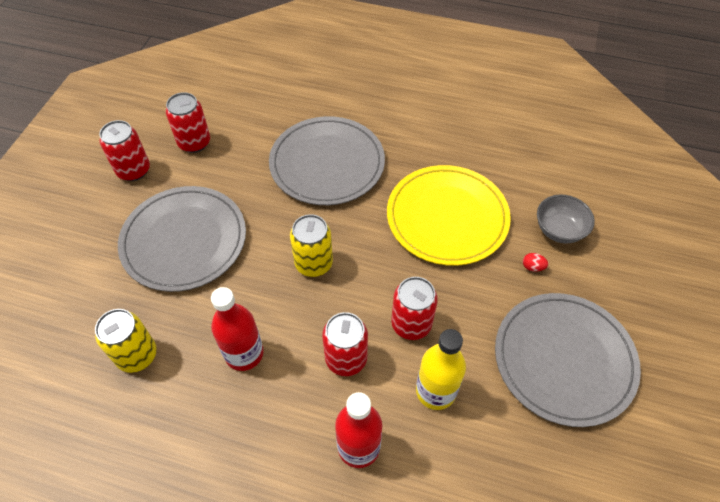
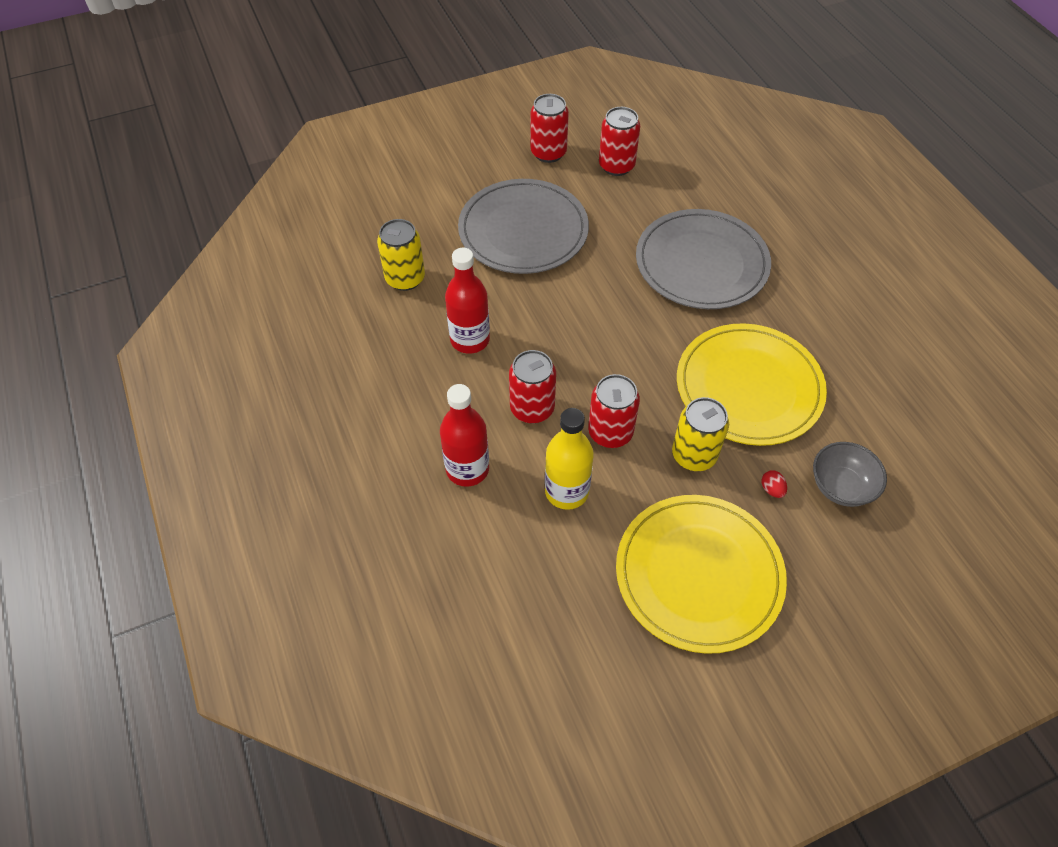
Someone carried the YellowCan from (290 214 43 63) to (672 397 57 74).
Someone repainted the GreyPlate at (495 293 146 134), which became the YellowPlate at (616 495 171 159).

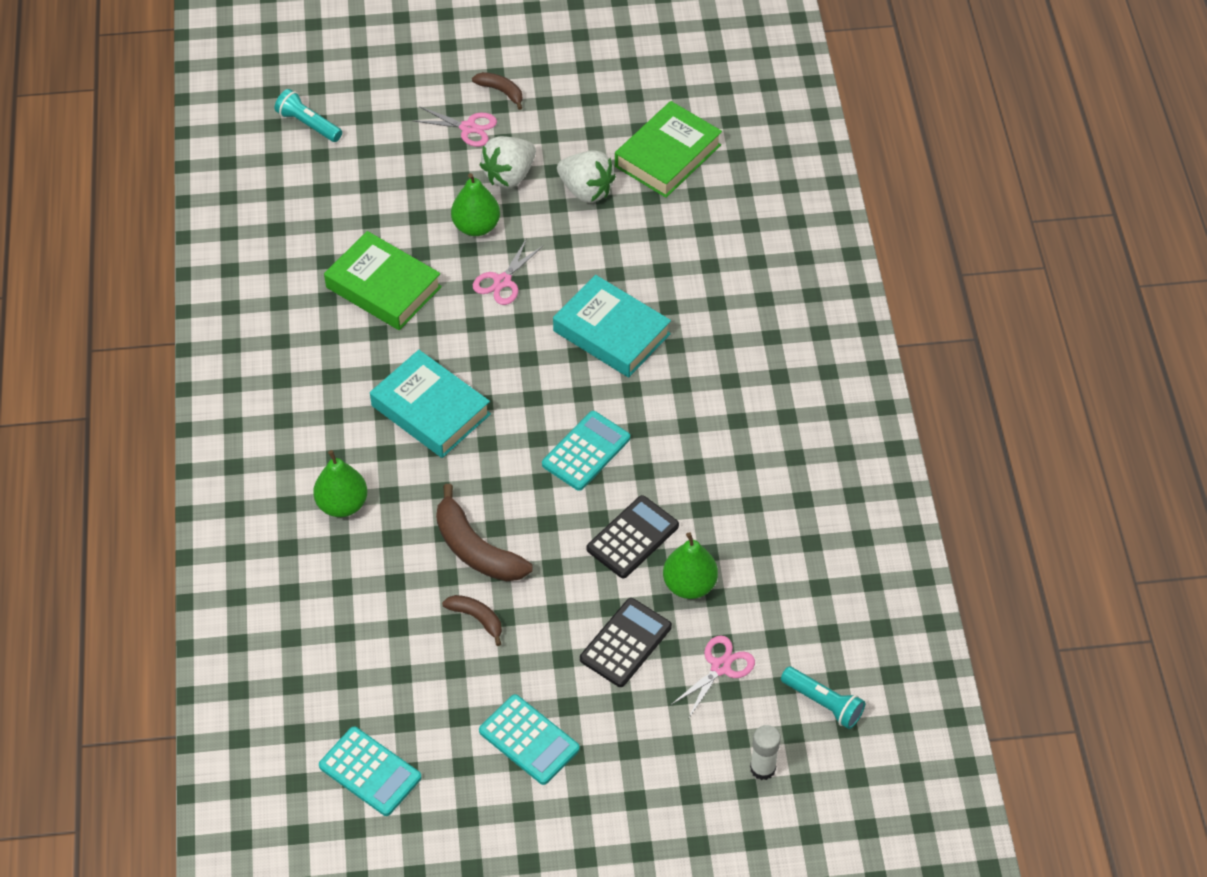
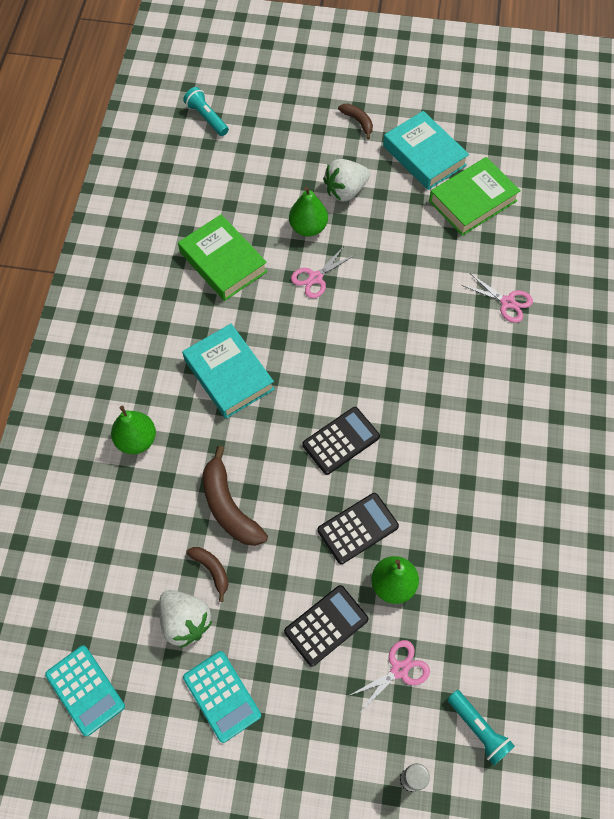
Someone carried the PinkScissors from (414 106 83 41) to (462 273 71 50).
Someone carried the WhiteStrawberry from (557 150 59 53) to (159 590 54 58).
Someone carried the TurquoiseBook from (553 275 118 103) to (383 111 86 79).
Someone repainted the TurquoiseCalculator at (542 411 88 80), which became the BlackCalculator at (302 407 78 68).

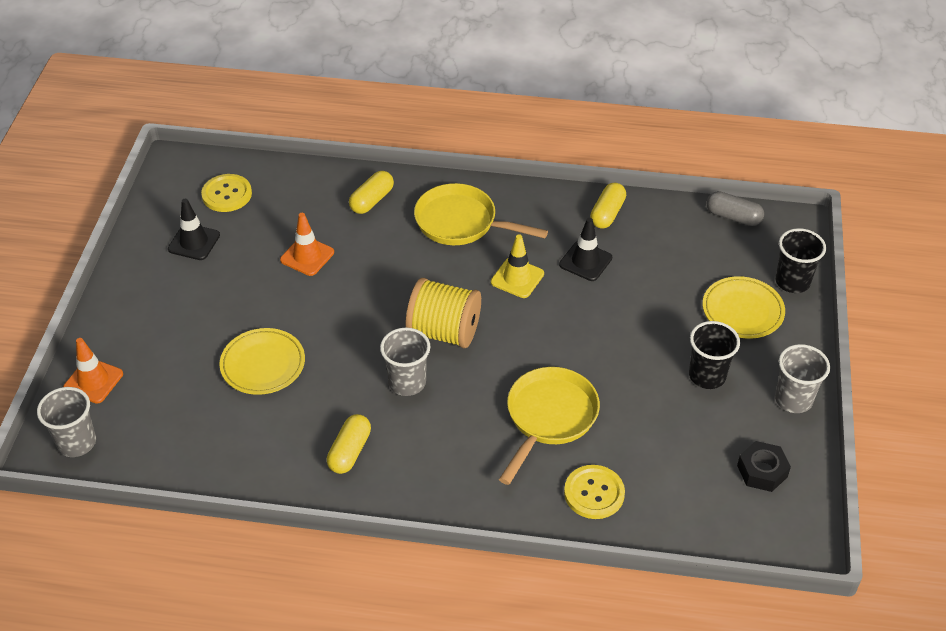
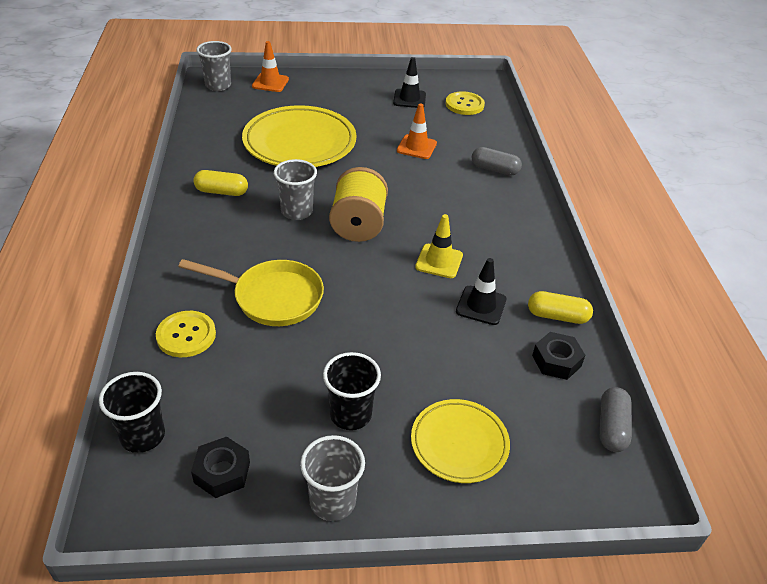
Someone repainted the YellowCapsule at (349 171 45 43), which became the GreyCapsule at (472 147 50 29).
Someone took away the YellowPan at (414 183 134 62).
Someone carried the BlackCup from (775 228 51 65) to (99 372 66 81).
Someone scaled the YellowPlate at (219 328 86 67) by 1.74.
Someone put down the BlackNut at (532 332 53 48).

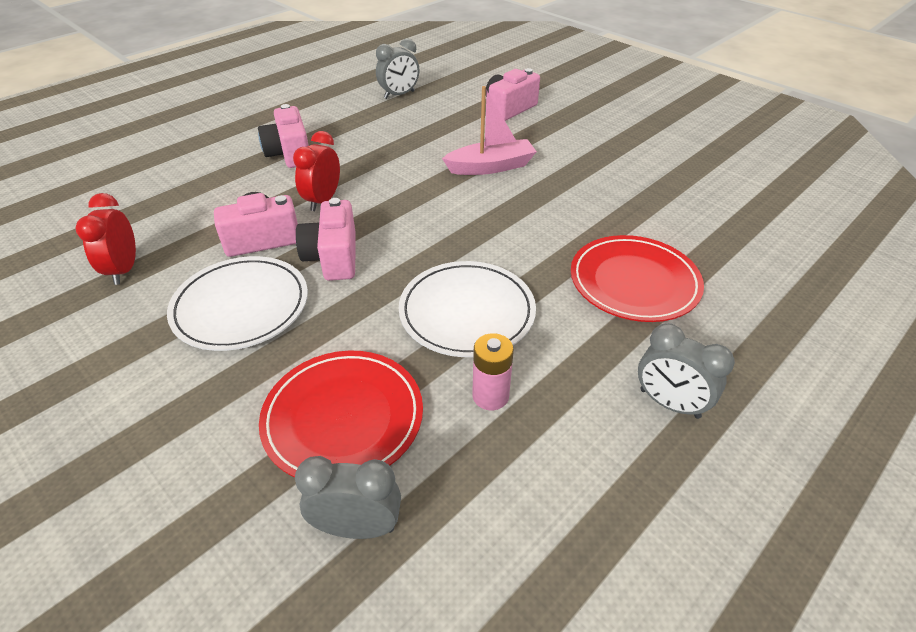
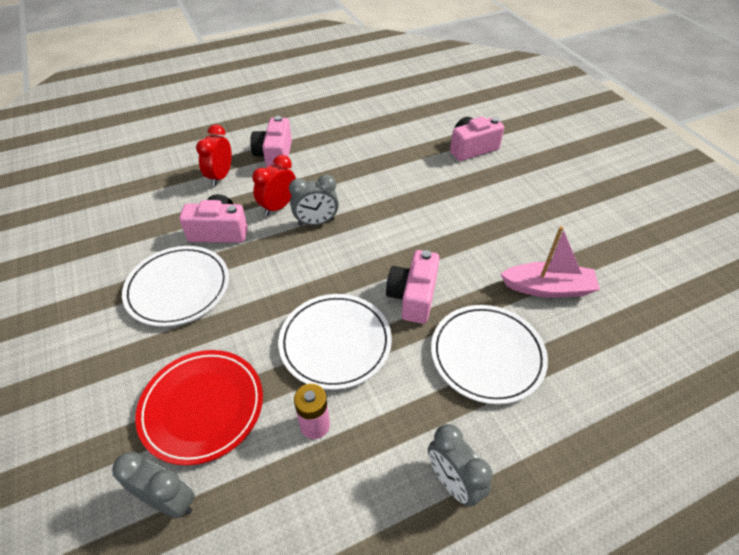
Someone carried the GreyClock from (376 38 43 61) to (289 174 50 52).
Someone carried the PinkBoat from (442 86 95 89) to (501 226 99 72).
Someone carried the RedClock from (75 193 61 92) to (196 125 36 61).
Someone carried the PinkCamera from (296 198 60 83) to (386 250 54 74).
Someone repainted the RedPlate at (571 235 133 87), which became the WhitePlate at (431 305 117 99).

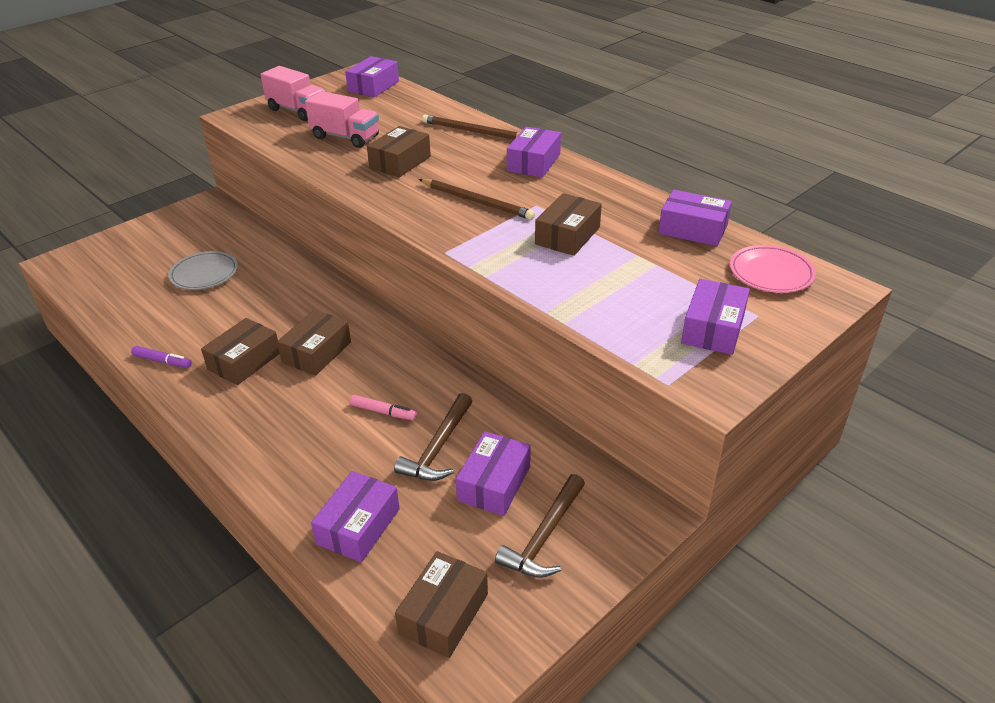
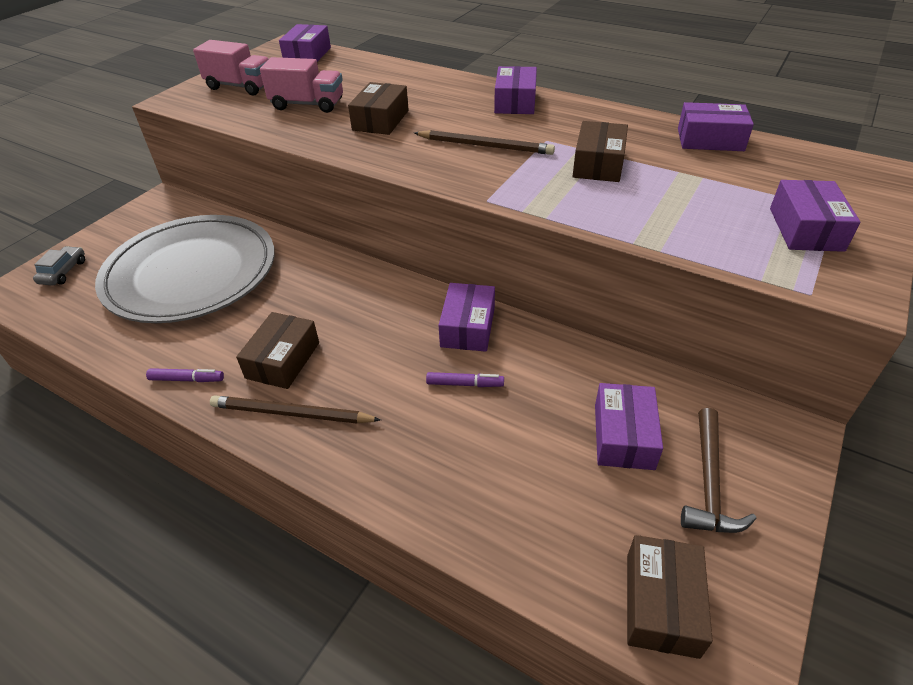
Someone carried the BrownPencil from (422 115 98 25) to (210 395 171 29).
Someone took away the PinkPlate at (730 245 86 48).
Someone scaled the GreyPlate at (168 251 70 39) by 2.30.
Someone took away the BrownBox at (277 310 74 66).
Someone took away the BrownHammer at (394 393 78 88).
Someone repainted the PinkMarker at (350 395 67 25), which became the PurpleMarker at (426 372 78 15).
Someone carried the PurpleBox from (311 471 89 92) to (439 283 56 69).
Someone put down the GreyCar at (33 246 52 40).

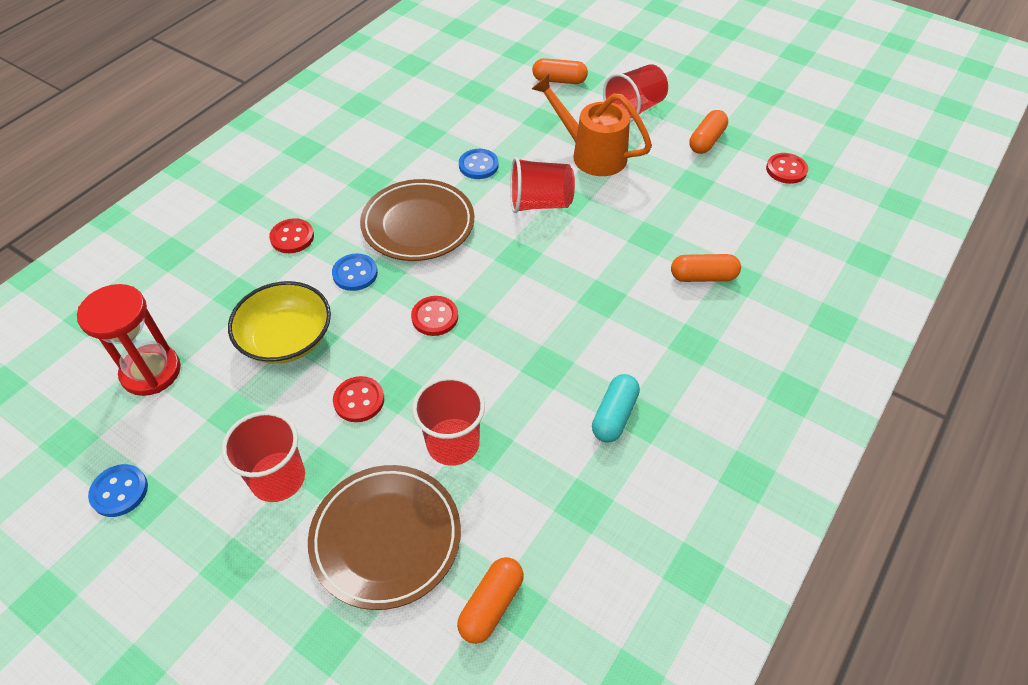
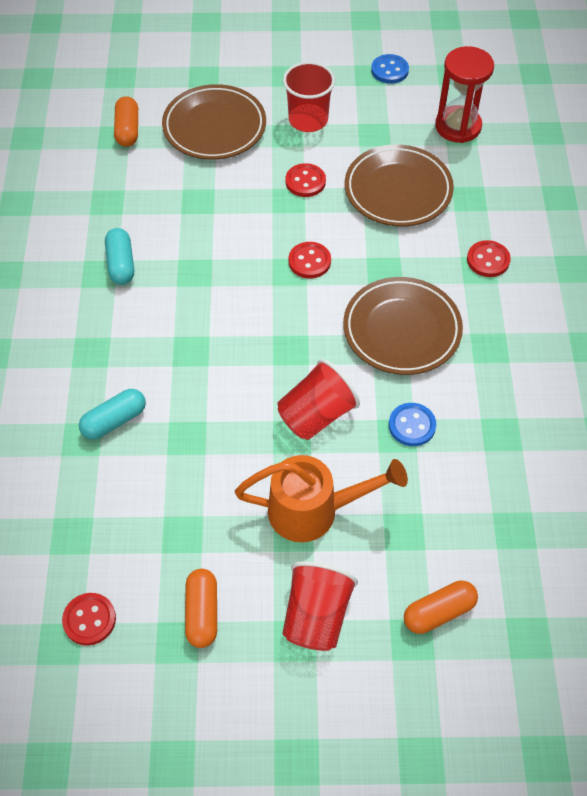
Someone took away the BlueButton at (332 253 46 38).
Someone repainted the OrangeCapsule at (671 254 70 28), which became the TurquoiseCapsule at (79 389 67 51).
Someone swapped the YellowBowl at (228 281 103 83) for the BrownPlate at (345 145 109 82).
Someone took away the RedCup at (412 376 73 90).

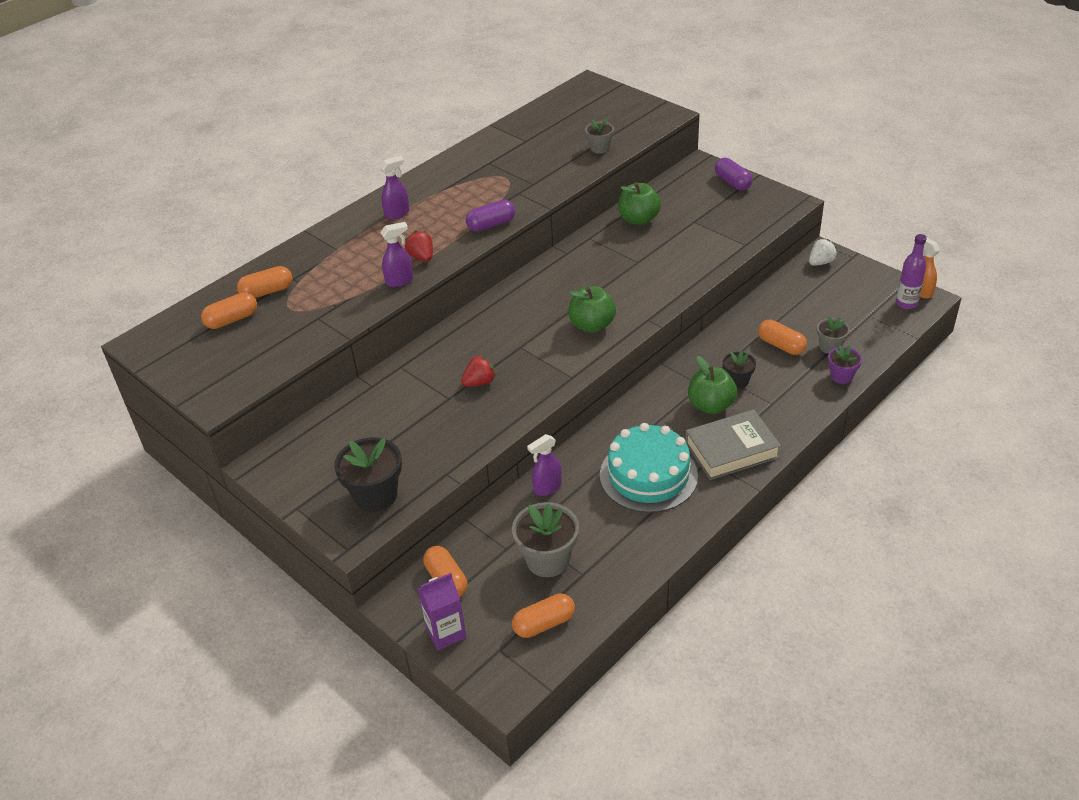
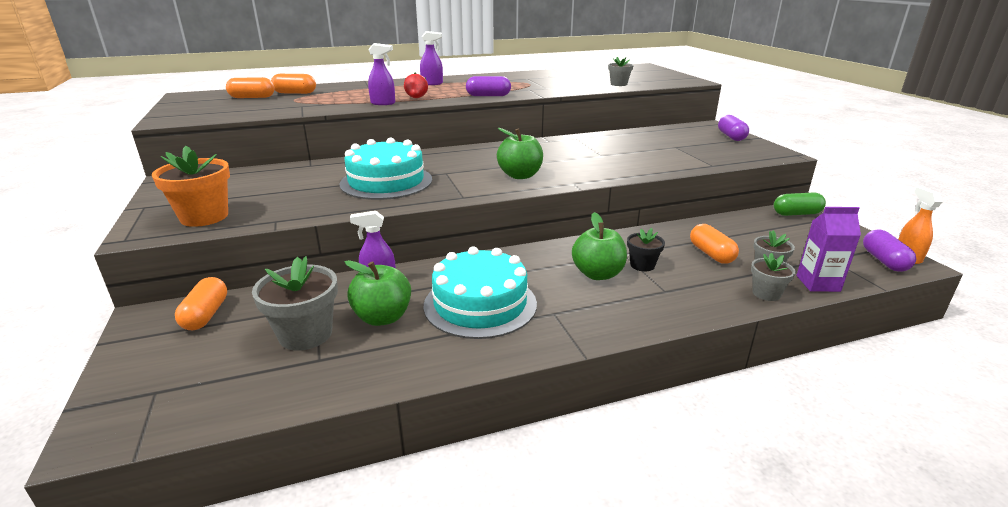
Someone carried the GreenApple from (618 182 43 43) to (345 260 66 66).
Someone swapped the PurpleBottle at (896 234 31 75) for the PurpleCapsule at (863 230 53 42).
Someone swapped the WhiteStrawberry at (809 239 28 27) for the GreenCapsule at (774 192 52 24).
Someone repainted the PurpleFlowerPot at (828 345 34 39), which became the GreyFlowerPot at (751 253 45 48).
Someone swapped the RedStrawberry at (461 355 35 32) for the TurquoiseCake at (339 137 93 63).
Someone took away the GreyBook at (685 409 96 71).
Someone repainted the BlackFlowerPot at (334 437 68 75), which became the OrangeFlowerPot at (152 146 78 81).
Someone carried the PurpleCarton from (418 573 49 77) to (797 207 64 85).
Someone took away the OrangeCapsule at (512 593 63 45).

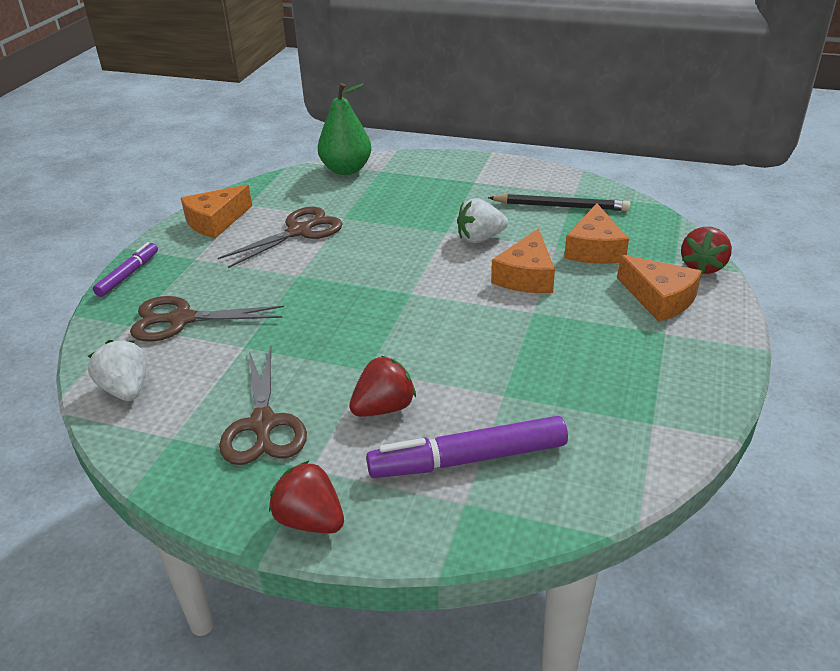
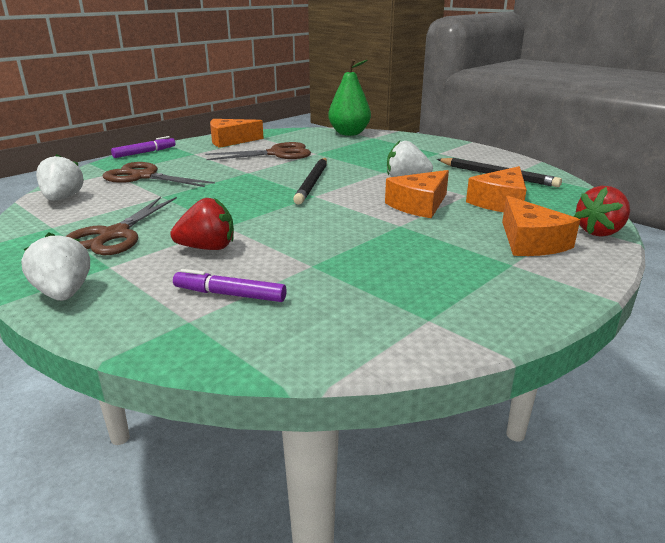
Someone scaled the PurpleMarker at (366 416 202 62) by 0.59.
Someone repainted the RedStrawberry at (269 460 75 73), which became the WhiteStrawberry at (21 233 69 68).
Someone put down the BlackPencil at (293 158 34 47).

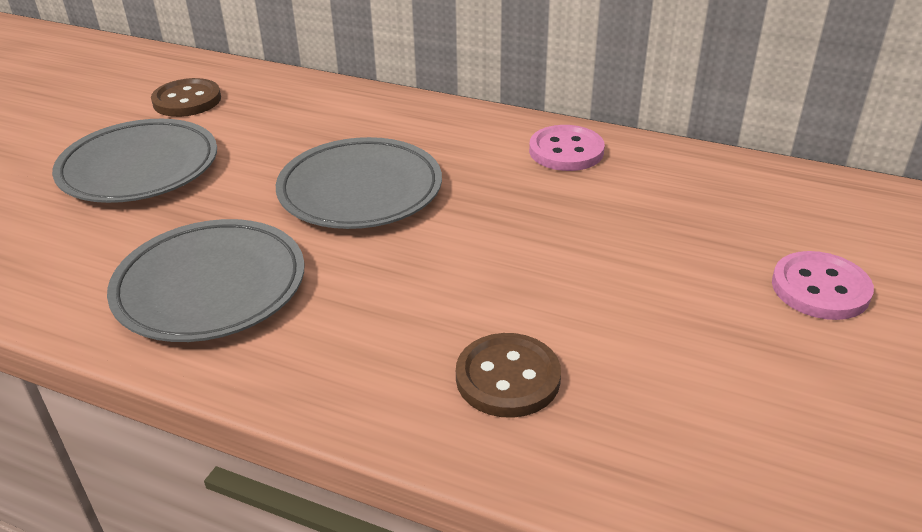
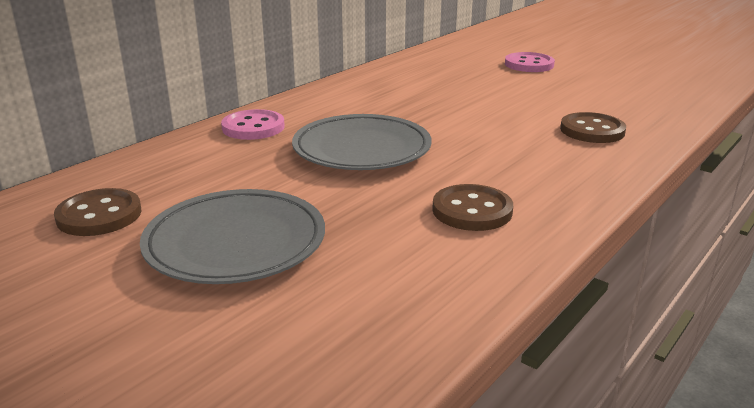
Someone carried the PinkButton from (529 125 76 46) to (221 109 64 31).
Someone swapped the GreyPlate at (107 219 197 123) for the BrownButton at (432 184 81 47).

